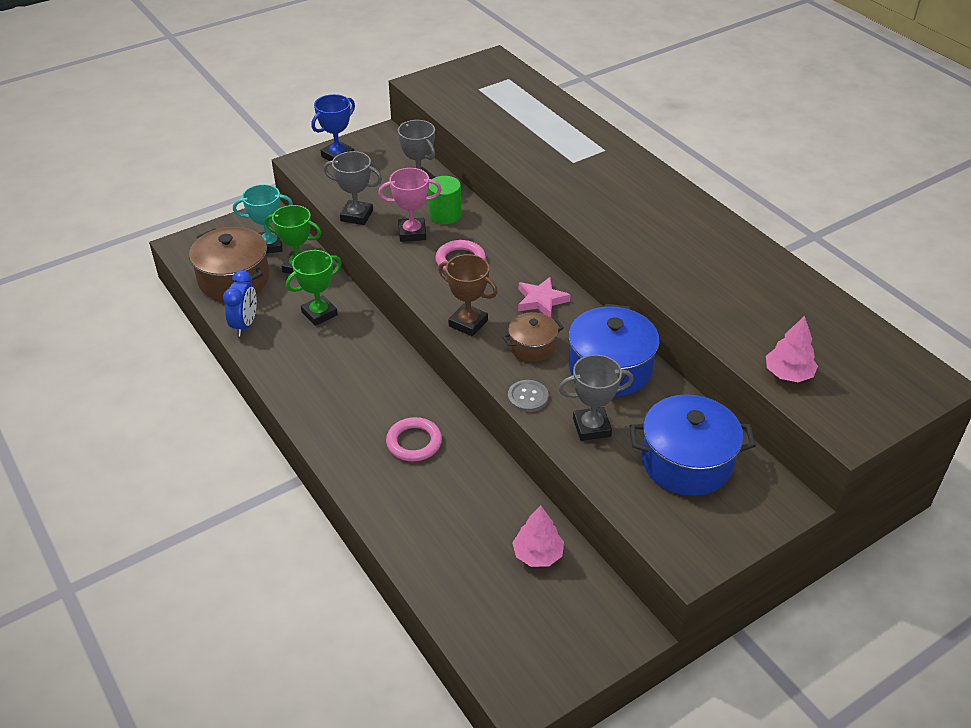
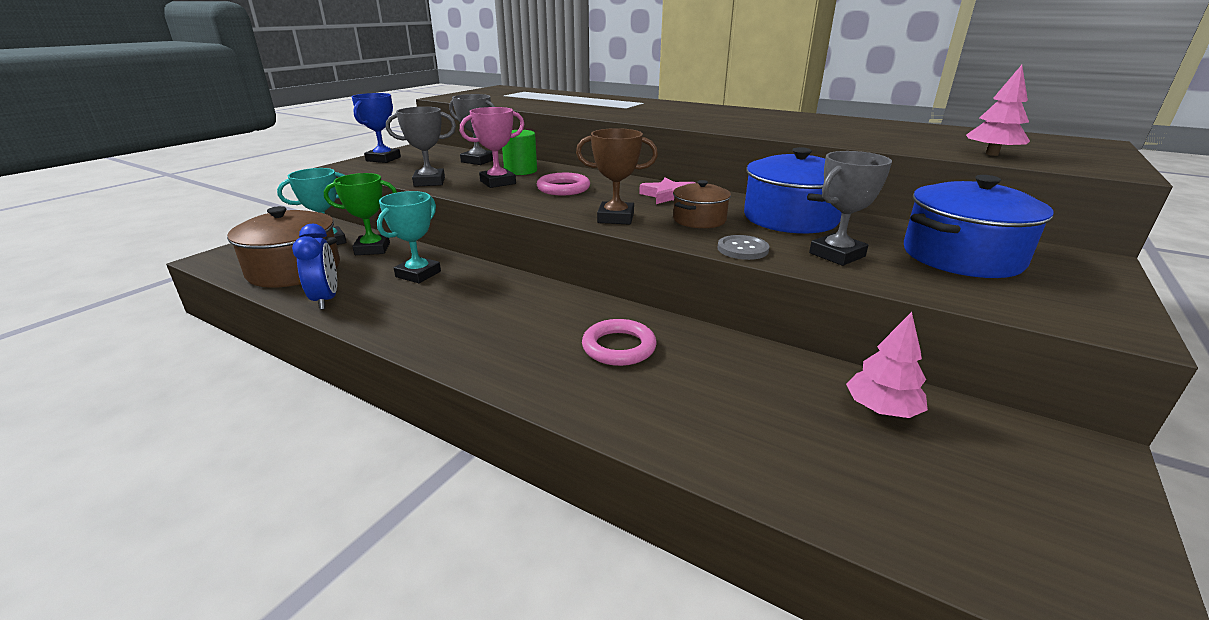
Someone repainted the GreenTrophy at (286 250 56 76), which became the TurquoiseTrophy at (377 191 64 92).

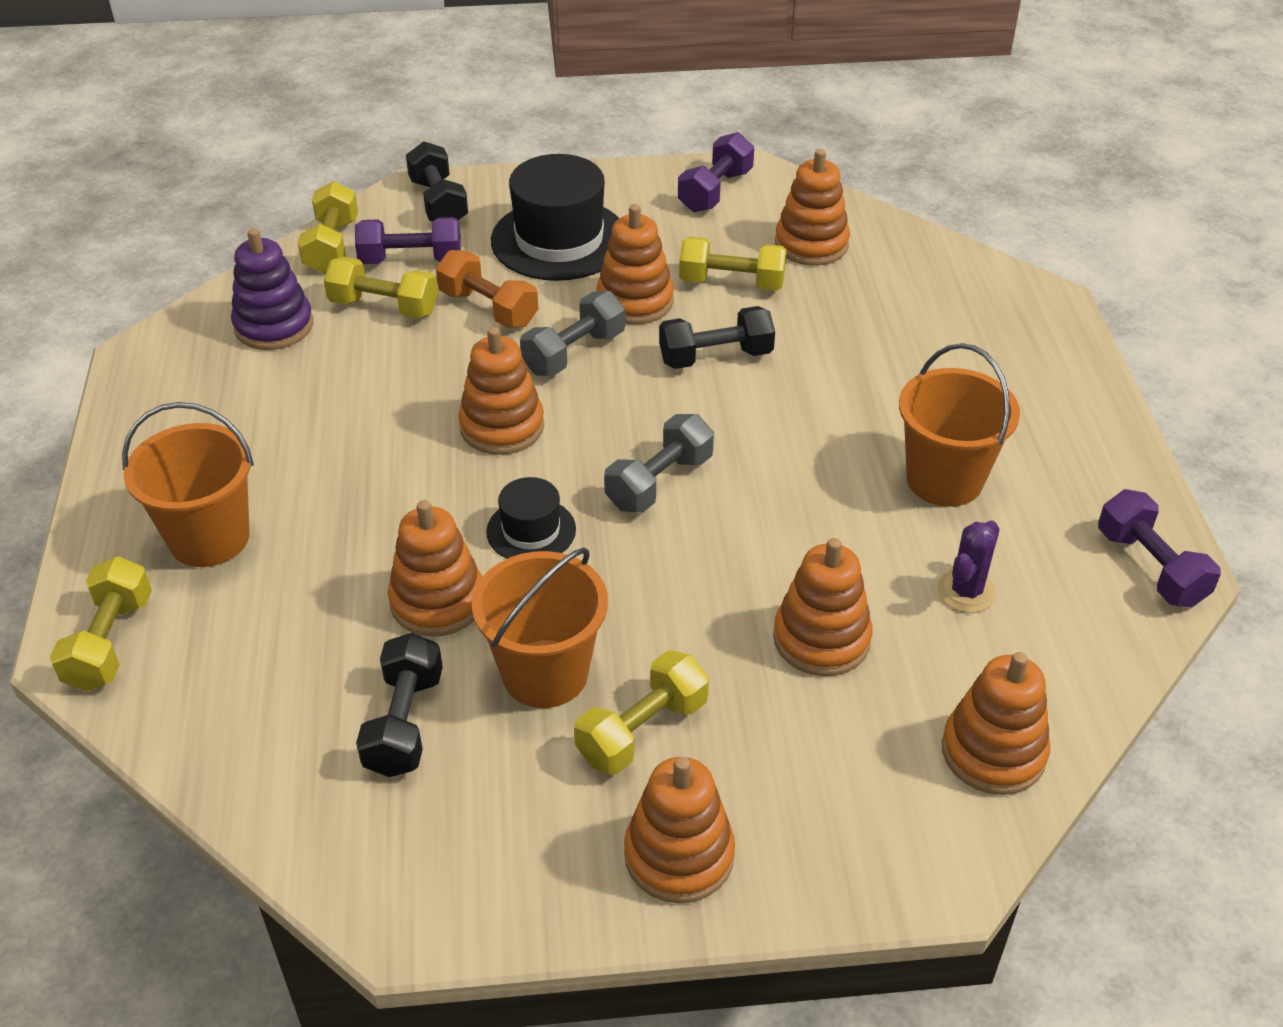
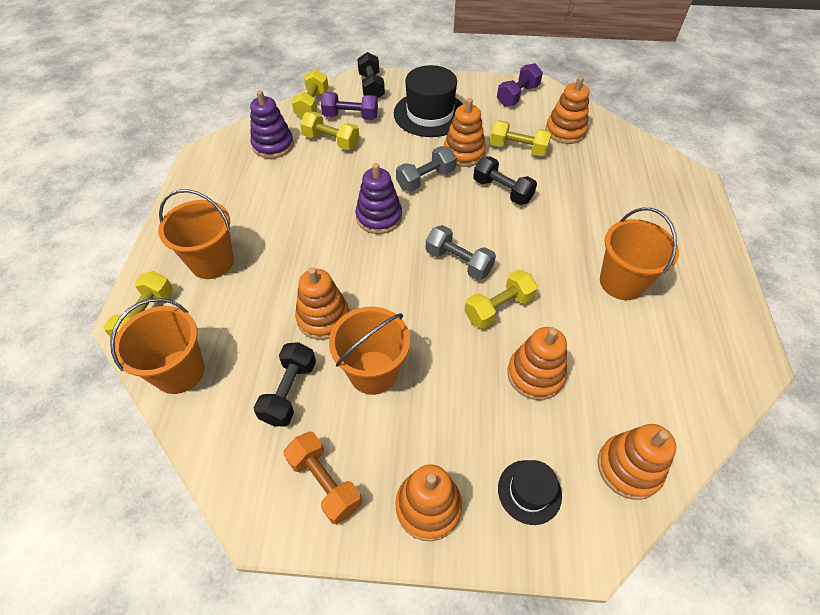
Someone carried the OrangeDumbbell from (436 250 102 78) to (283 431 79 94).
Someone rotated the BlackDumbbell at (659 306 116 63) by 45 degrees clockwise.
Someone repainted the OrangeStackingToy at (458 327 86 128), which became the PurpleStackingToy at (355 163 47 71).
Someone rotated the GreyDumbbell at (604 414 110 99) by 75 degrees clockwise.
Someone carried the BlackHat from (486 477 90 82) to (498 460 64 65).
Someone took away the PurpleDumbbell at (1098 489 123 118).
Someone took away the PurpleCactus at (937 520 63 93).
Someone carried the YellowDumbbell from (574 650 135 125) to (464 270 74 59).
Someone put down the OrangeBucket at (110 298 95 96).

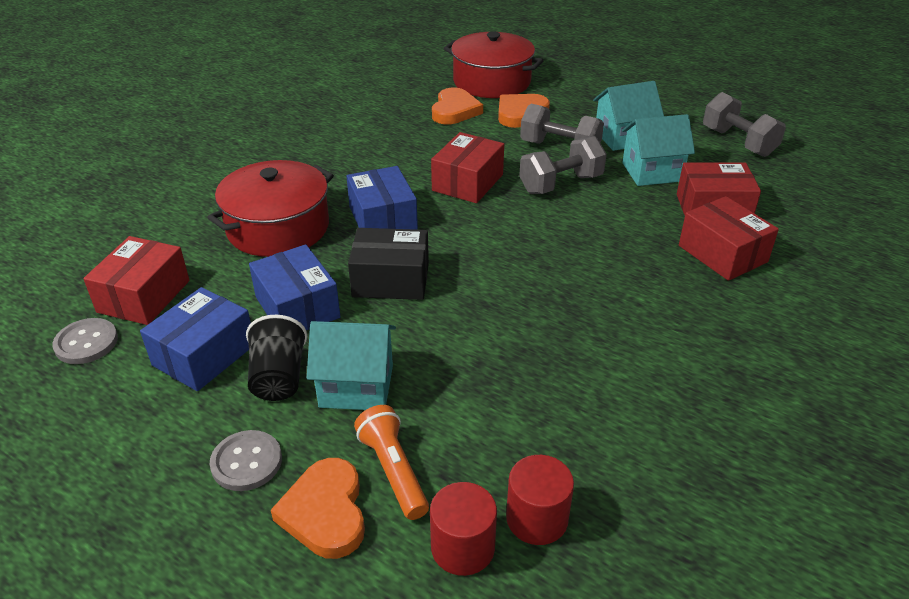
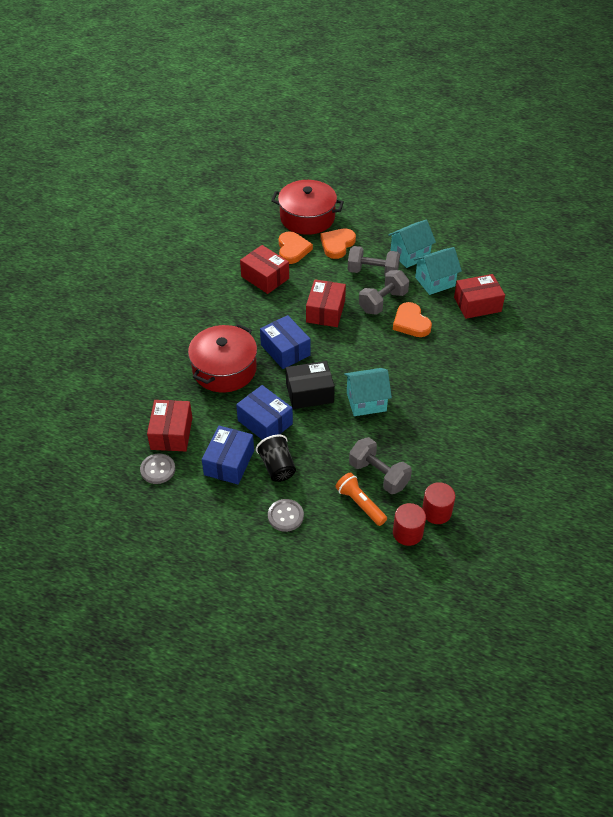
Someone carried the GreyDumbbell from (703 92 83 65) to (349 437 63 57).
Someone carried the RedBox from (679 196 100 85) to (240 245 49 49).
Someone carried the TurquoiseHouse from (307 321 89 89) to (344 368 48 48).
Someone carried the OrangeHeart from (271 458 94 101) to (393 302 39 35).

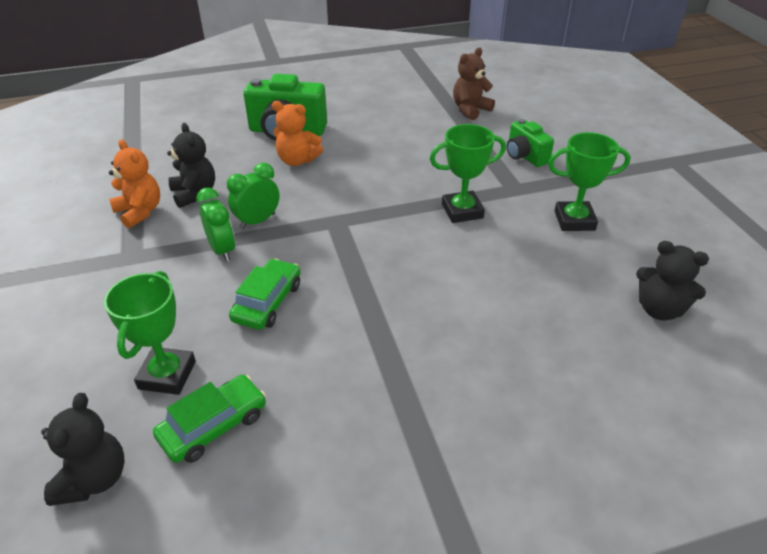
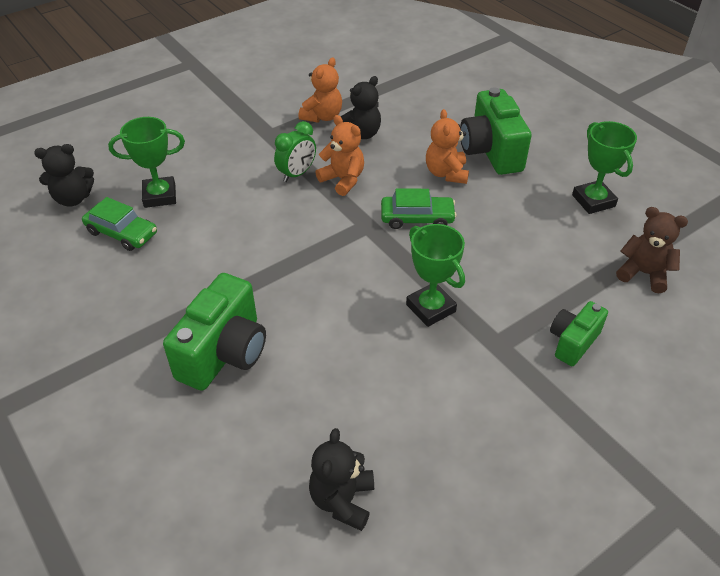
Someone carried the GreenTrophy from (548 132 83 99) to (572 121 65 93).
Someone swapped the GreenClock at (227 162 52 67) for the OrangeTeddyBear at (315 115 49 81).
Someone carried the GreenCar from (229 259 72 71) to (381 188 76 41).
Someone put down the GreenCamera at (163 273 103 118).

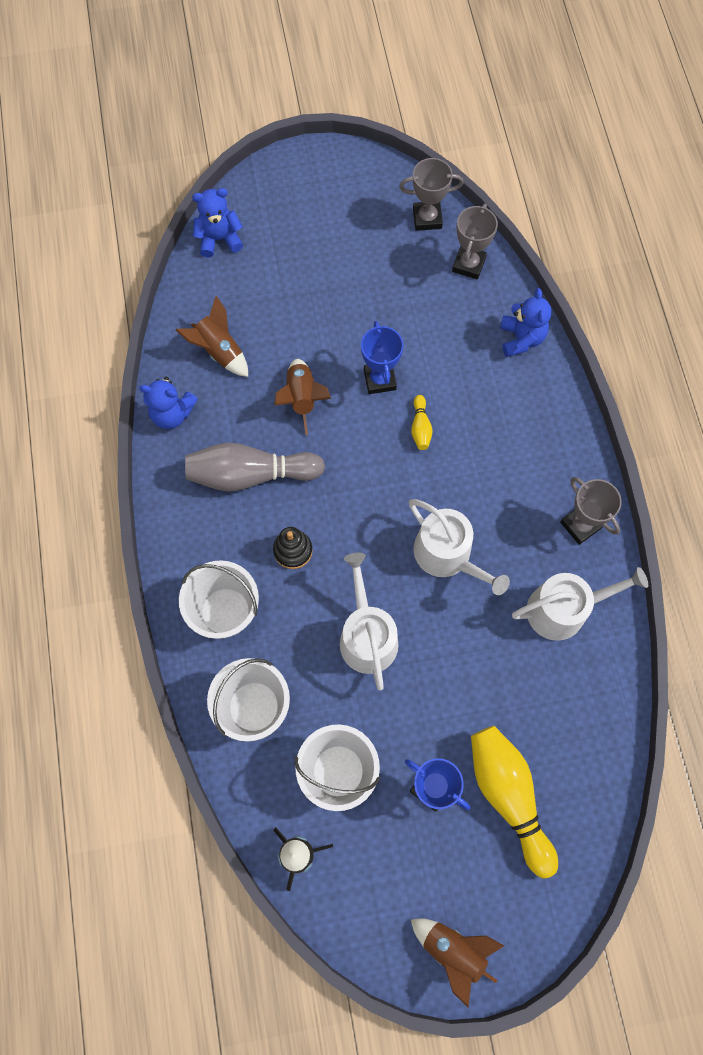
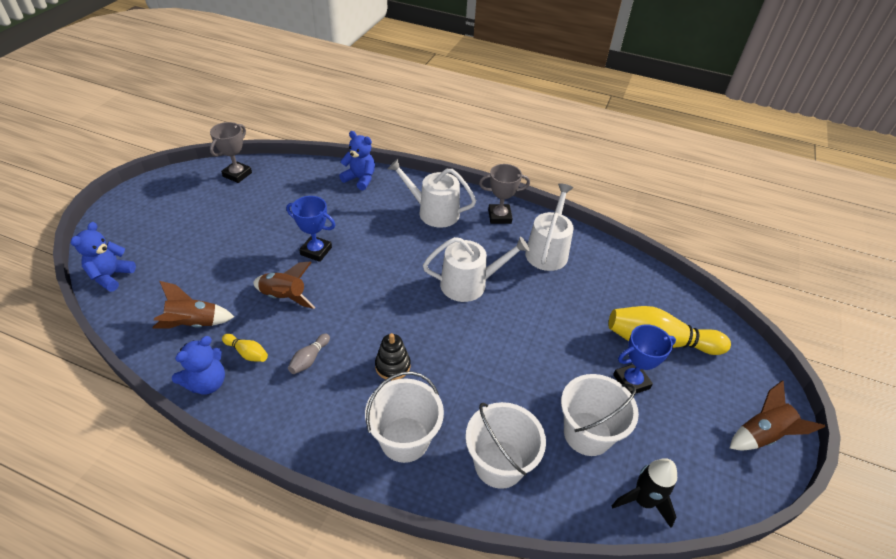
Someone took away the GreyTrophy at (452 204 46 75).
Someone carried the YellowBowlingPin from (411 395 22 55) to (222 334 46 28).
Someone scaled the GreyBowlingPin at (185 443 140 49) by 0.45.
Someone carried the WhiteWateringCan from (340 553 59 138) to (388 159 88 69).

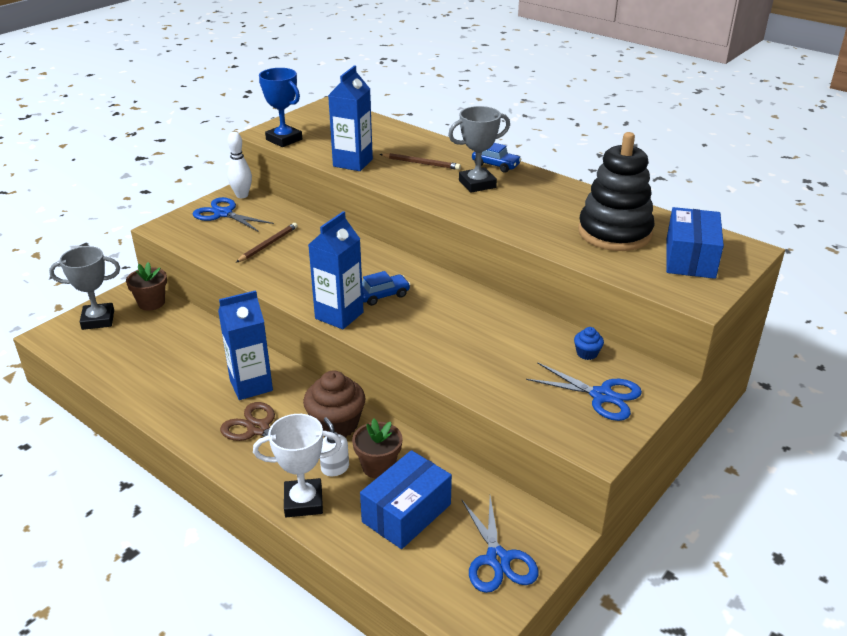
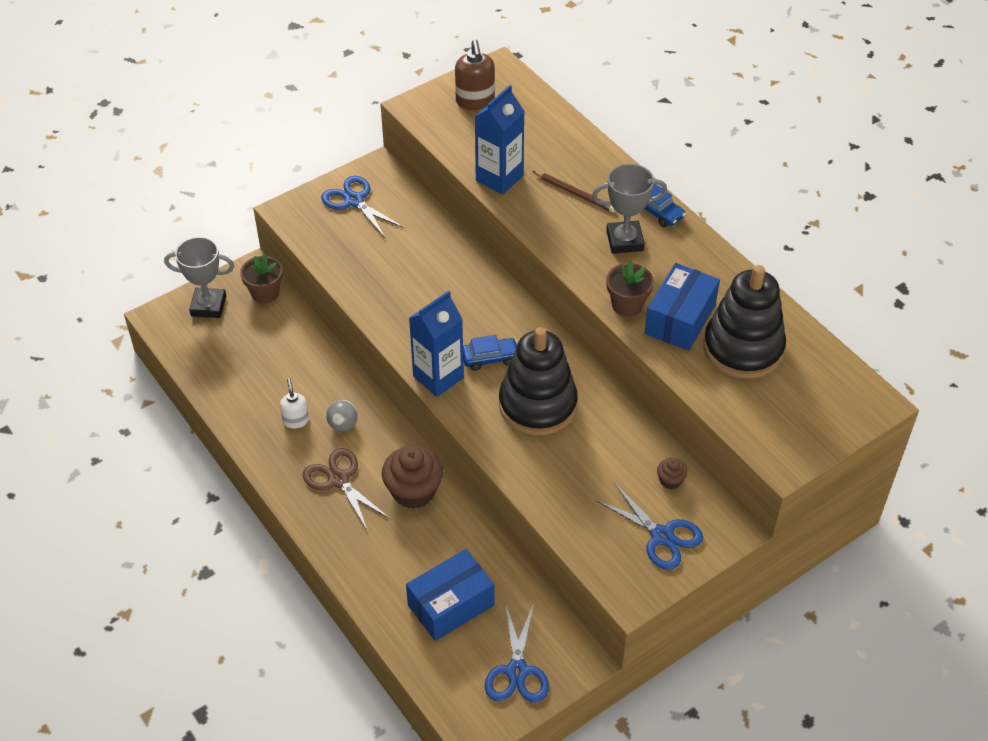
Someone took away the BlueTrophy at (259 68 43 79).
Someone took away the WhiteBowlingPin at (227 132 25 66).
Someone carried the BlueBox from (666 207 58 72) to (645 263 75 88).
Someone took away the BrownPencil at (236 223 62 40).
Someone swapped the BlueCarton at (218 290 55 110) for the GreyBall at (326 400 32 31).
Someone repainted the BlueCupcake at (574 327 30 33), which became the BrownCupcake at (657 458 31 31).
Someone took away the WhiteTrophy at (253 414 89 103).
Someone carried the WhiteSoapDispenser from (320 417 29 59) to (280 378 29 51).
Someone carried the BrownFlowerPot from (352 419 51 59) to (606 261 48 56).
Someone put down the BrownSoapDispenser at (455 40 40 70).
Someone put down the BlackStackingToy at (499 327 79 108).

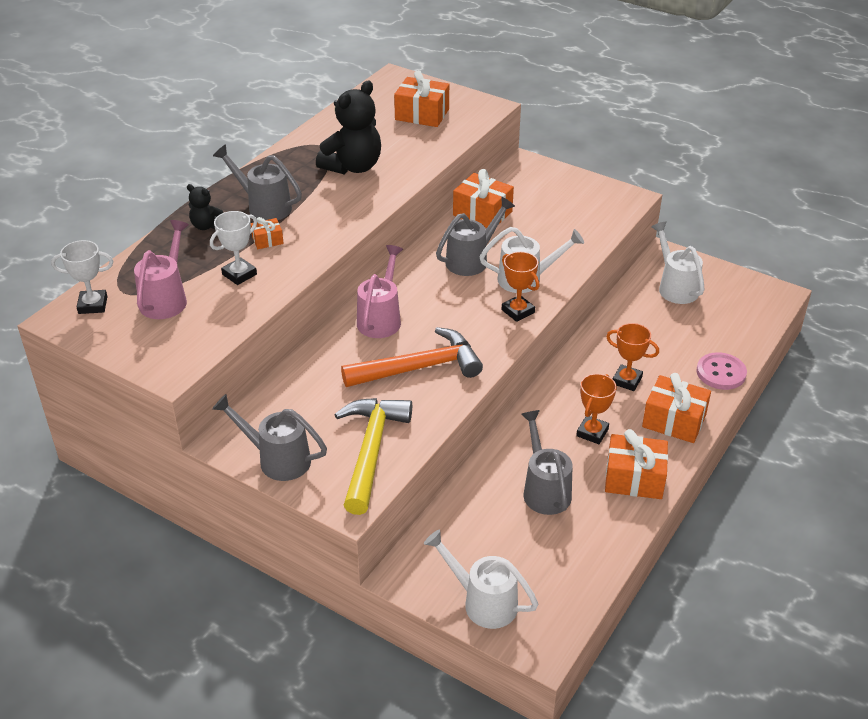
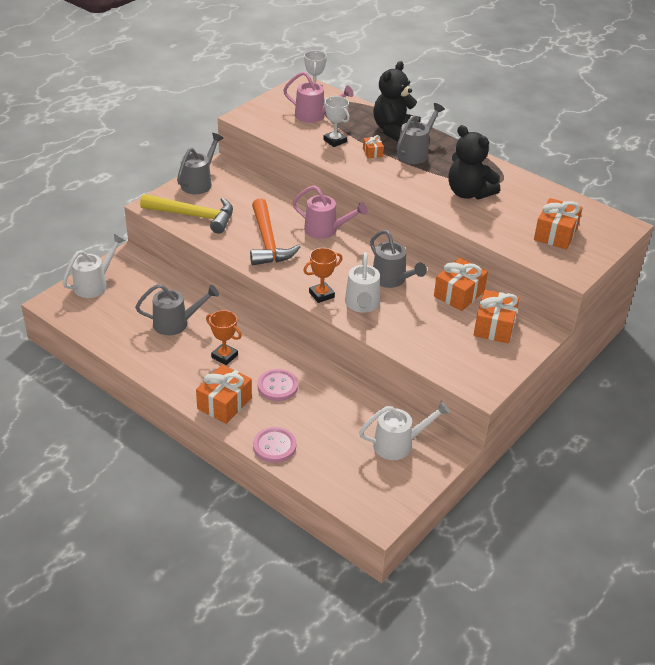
Someone scaled the BlackTeddyBear at (187 184 36 46) by 1.97.
Someone swapped the OrangeTrophy at (606 323 53 68) for the PinkButton at (257 369 41 32).
Someone carried the OrangeGift from (605 429 63 70) to (474 290 45 53).

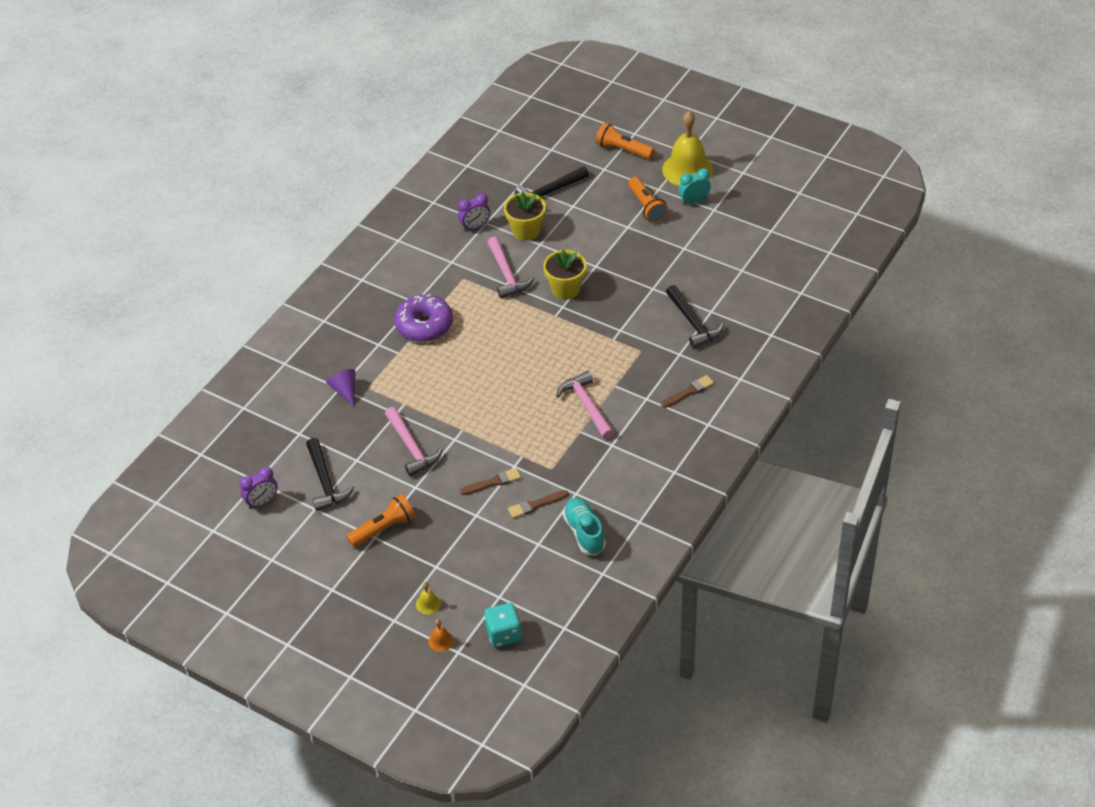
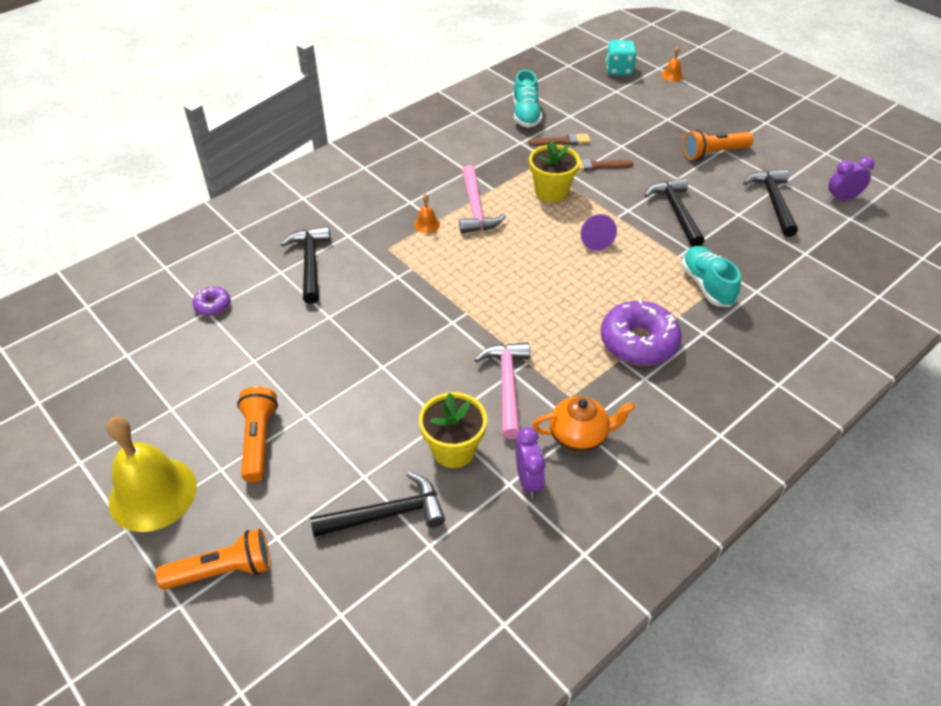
Someone rotated the OrangeFlashlight at (596 123 59 36) by 60 degrees counterclockwise.
Someone took away the TurquoiseClock at (678 168 33 37).
Someone rotated the PurpleClock at (458 193 32 38) by 90 degrees clockwise.
Someone carried the YellowFlowerPot from (543 250 44 50) to (529 140 51 63).
Someone carried the PurpleCone from (326 369 30 37) to (581 214 36 37).
Someone took away the BrownBrush at (661 375 53 33).
Someone repainted the PinkHammer at (385 407 58 69), which became the BlackHammer at (644 178 61 69).
Someone took away the YellowBell at (416 582 25 33).
Someone put down the OrangeBell at (414 194 26 39).
Someone put down the TurquoiseShoe at (682 246 59 61).
Someone put down the PurpleDonut at (192 287 39 29).
Someone put down the OrangeTeapot at (532 396 103 57).

